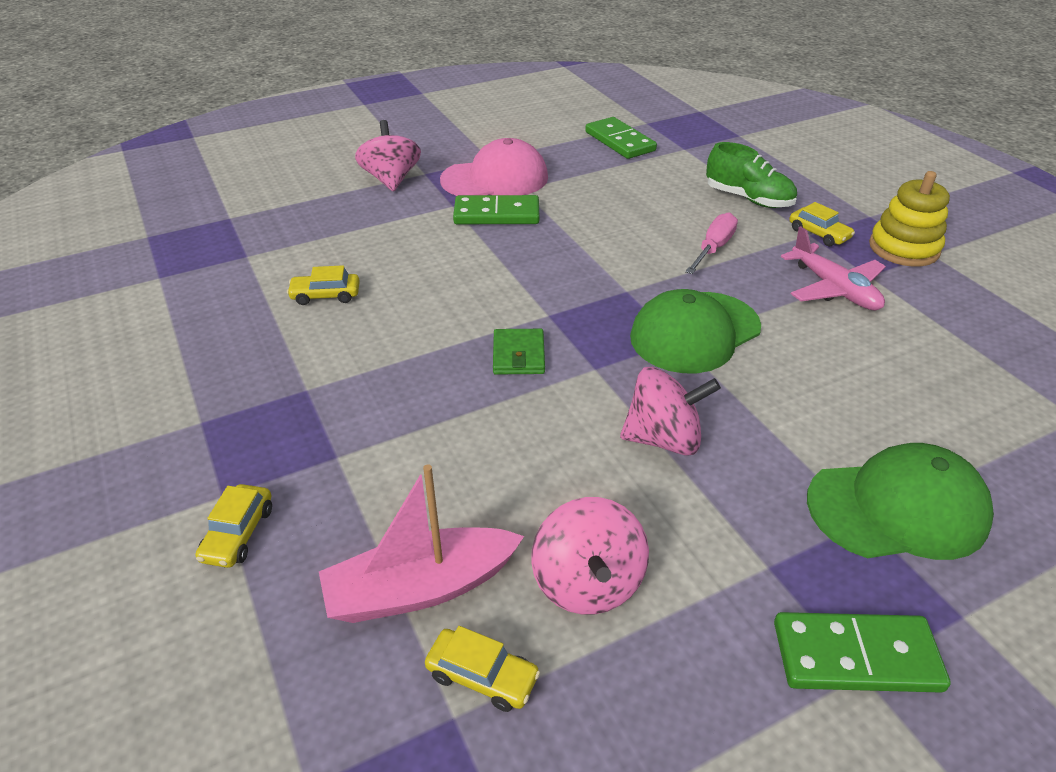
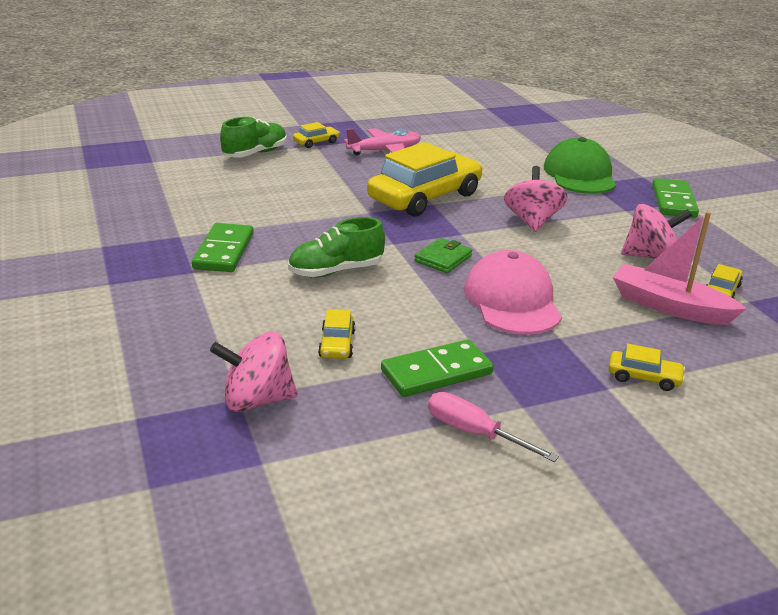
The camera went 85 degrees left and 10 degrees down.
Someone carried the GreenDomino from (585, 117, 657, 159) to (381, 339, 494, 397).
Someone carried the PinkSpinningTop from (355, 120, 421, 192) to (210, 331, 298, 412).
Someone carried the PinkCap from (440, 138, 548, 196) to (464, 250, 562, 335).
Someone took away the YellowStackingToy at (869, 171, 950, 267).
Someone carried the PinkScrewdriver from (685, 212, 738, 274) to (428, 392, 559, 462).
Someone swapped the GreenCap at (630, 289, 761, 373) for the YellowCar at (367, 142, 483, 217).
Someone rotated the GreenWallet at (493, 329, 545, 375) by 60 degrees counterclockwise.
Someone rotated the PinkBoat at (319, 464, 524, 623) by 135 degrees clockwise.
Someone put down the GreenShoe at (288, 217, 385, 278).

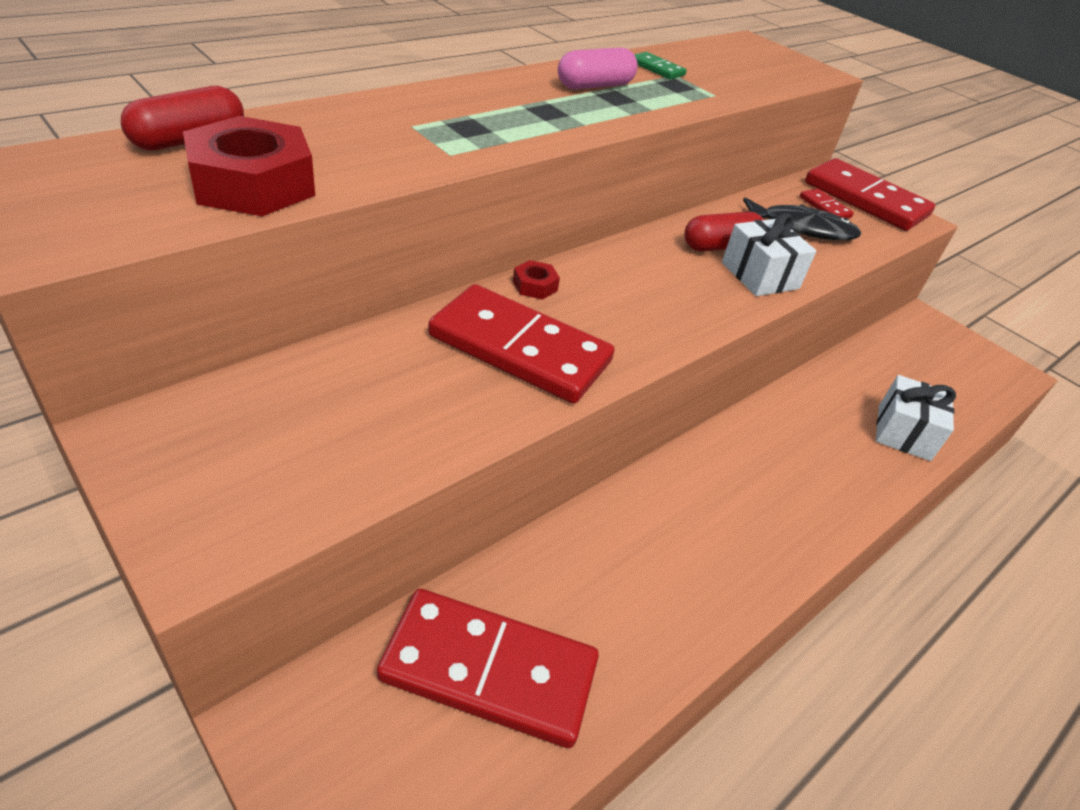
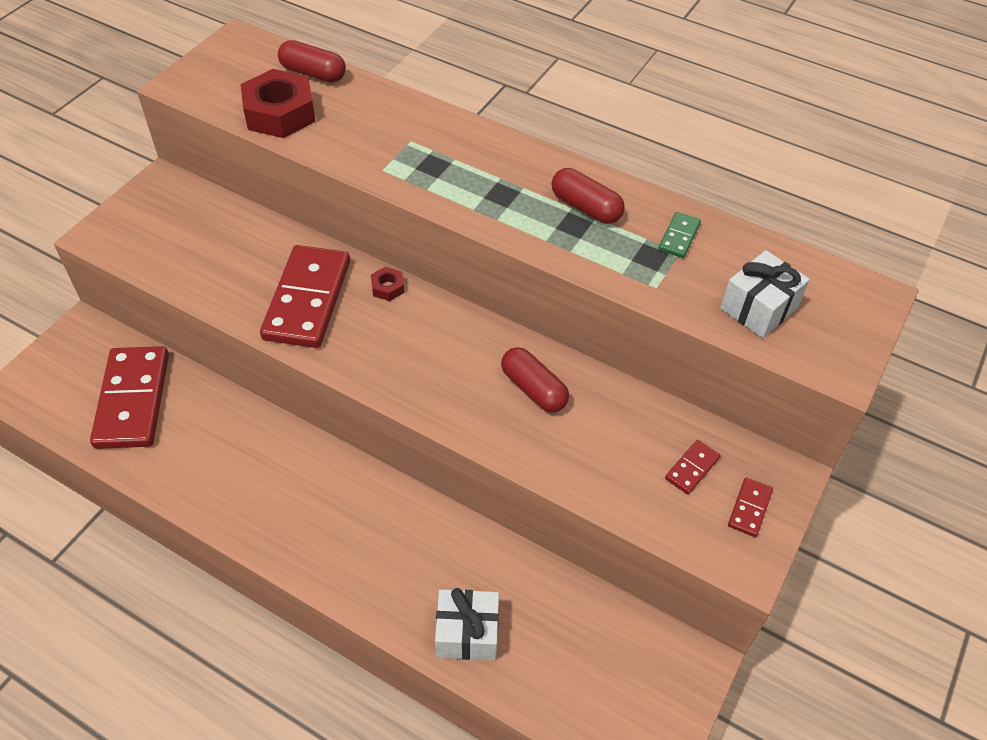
The camera went 75 degrees right and 10 degrees up.
Someone repainted the PinkCapsule at (558, 47, 638, 89), which became the RedCapsule at (552, 168, 625, 224).
Someone scaled the RedDomino at (805, 158, 935, 231) by 0.43.
Someone took away the BlackFish at (743, 197, 861, 240).
Someone carried the WhiteGift from (722, 213, 816, 296) to (720, 250, 810, 338).

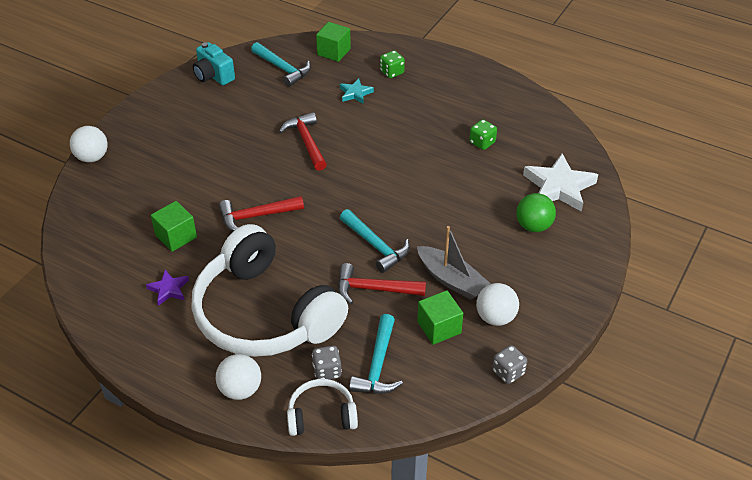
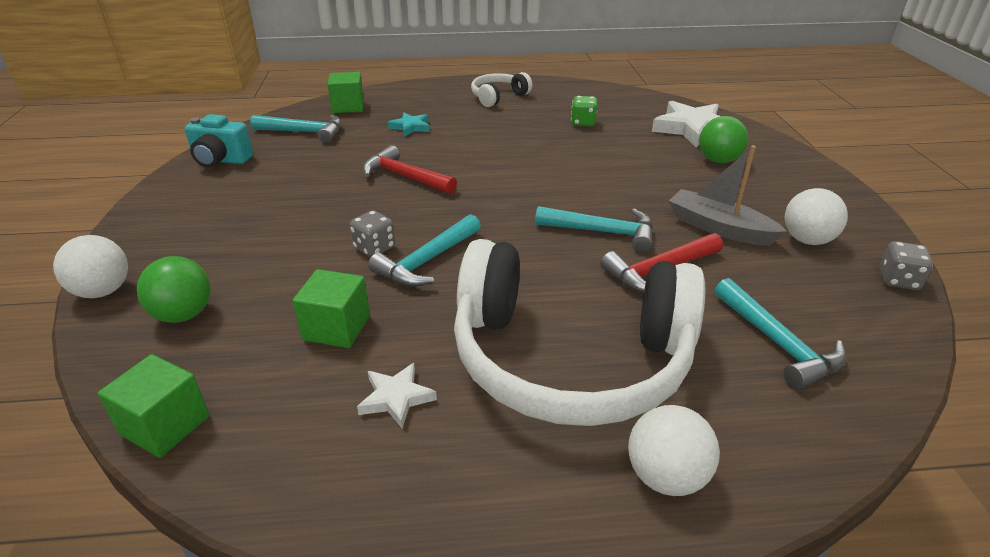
The camera went 35 degrees left and 10 degrees down.
Someone took away the GreenDice at (380, 50, 405, 78).
Someone repainted the RedHammer at (219, 196, 304, 231), which became the TurquoiseHammer at (368, 214, 481, 287).
Someone rotated the GreyBoat at (417, 226, 491, 300) by 150 degrees counterclockwise.
Someone repainted the PurpleStar at (146, 270, 189, 306), which became the WhiteStar at (357, 363, 437, 429).
Someone carried the GreenCube from (417, 290, 463, 345) to (97, 354, 210, 458).
Someone carried the GreyDice from (312, 346, 342, 380) to (350, 210, 395, 257).
Someone carried the WhiteHeadphones from (287, 379, 358, 436) to (471, 72, 533, 107).
Someone put down the GreenBall at (137, 256, 211, 323).

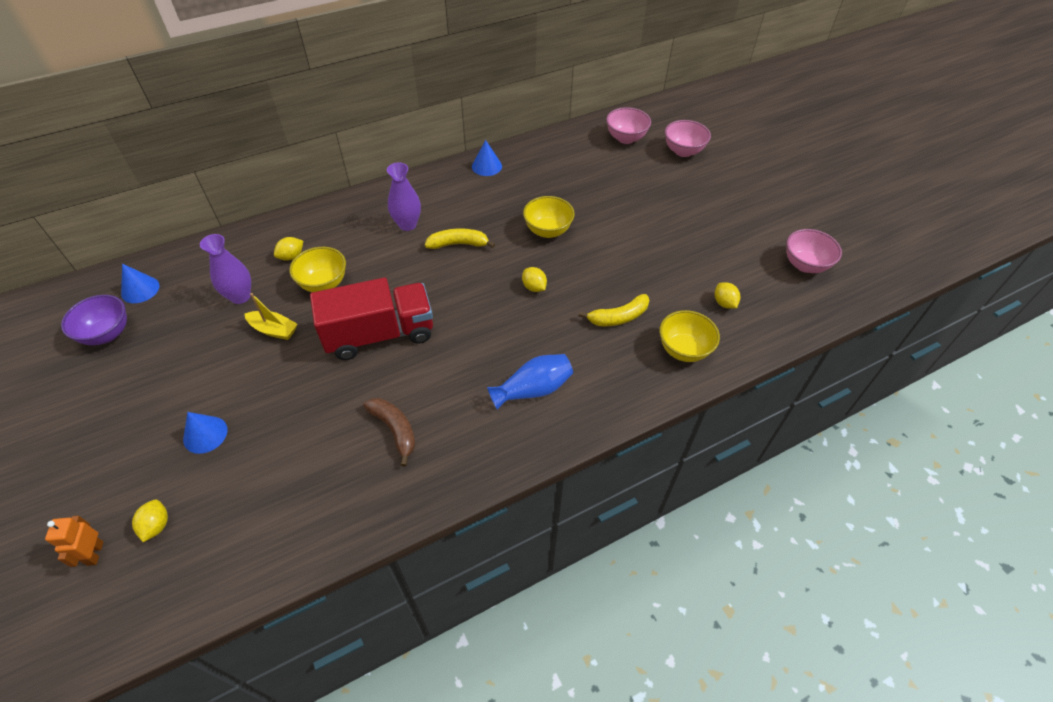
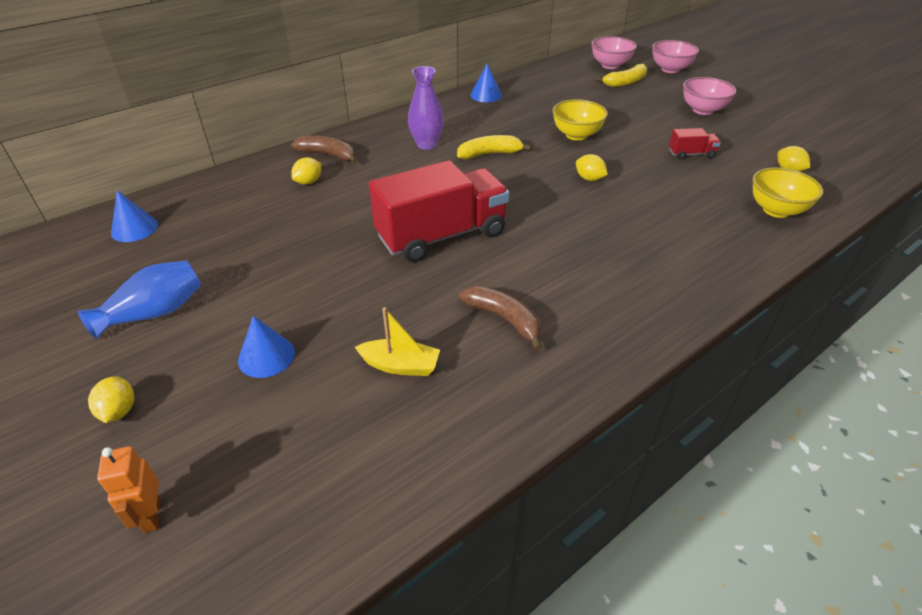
The camera went 10 degrees left and 10 degrees down.
Someone carried the PinkBowl from (787, 229, 842, 273) to (683, 77, 737, 115).
Someone took away the PurpleVase at (200, 234, 251, 304).
Someone took away the YellowBowl at (289, 247, 346, 292).
Someone carried the YellowBoat from (244, 293, 298, 340) to (355, 307, 440, 376).
Someone carried the YellowBanana from (579, 294, 649, 326) to (595, 64, 647, 87).
Someone took away the PurpleBowl at (61, 295, 127, 345).
Someone carried the BlueVase from (487, 354, 573, 410) to (78, 260, 202, 339).
Someone carried the YellowLemon from (132, 499, 168, 542) to (88, 376, 134, 423).
Someone put down the RedTruck at (669, 128, 721, 160).
Someone put down the BrownBanana at (291, 135, 358, 164).

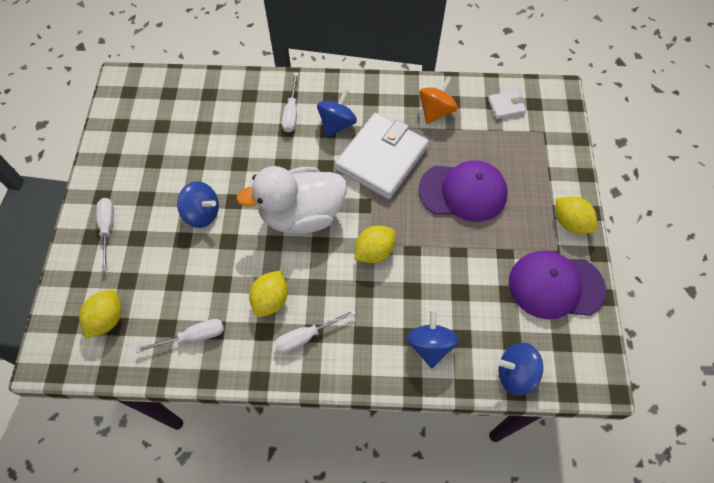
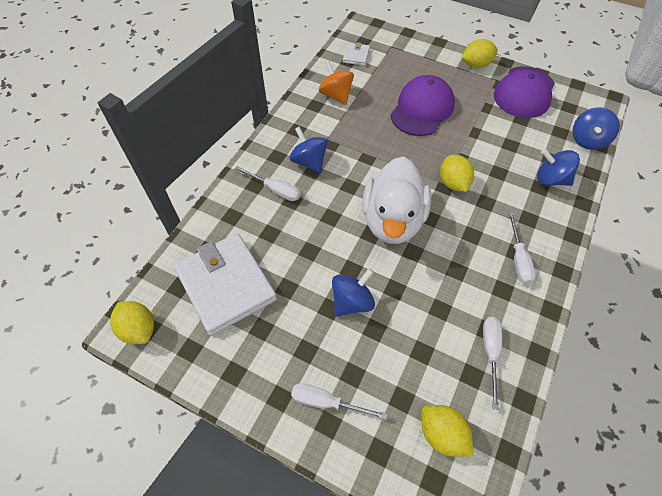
The camera went 65 degrees left and 5 degrees down.
Someone carried the WhiteWallet from (335, 113, 429, 199) to (174, 233, 277, 336).
Someone carried the YellowLemon from (249, 270, 288, 317) to (110, 301, 154, 344).

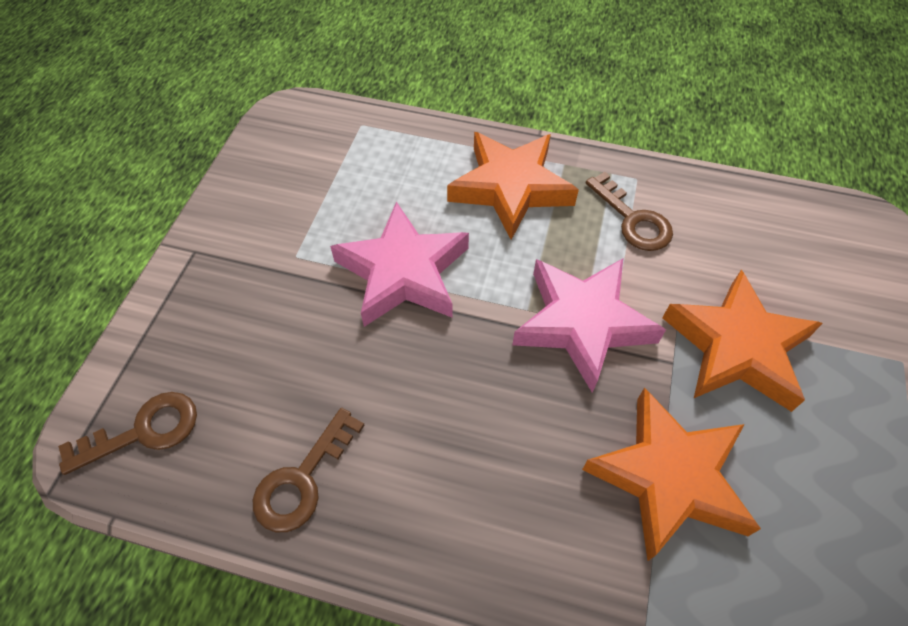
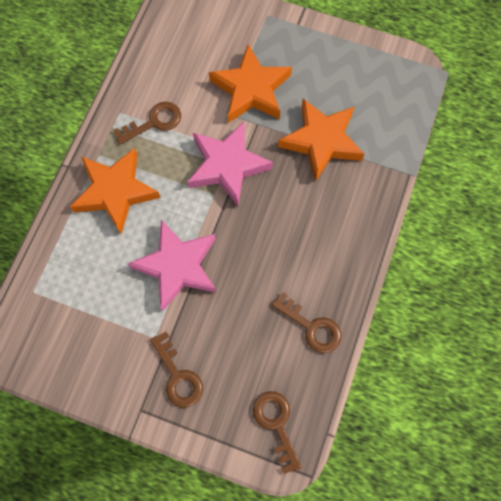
The camera went 85 degrees left and 15 degrees up.
Someone put down the BrownKey at (150, 332, 203, 408).

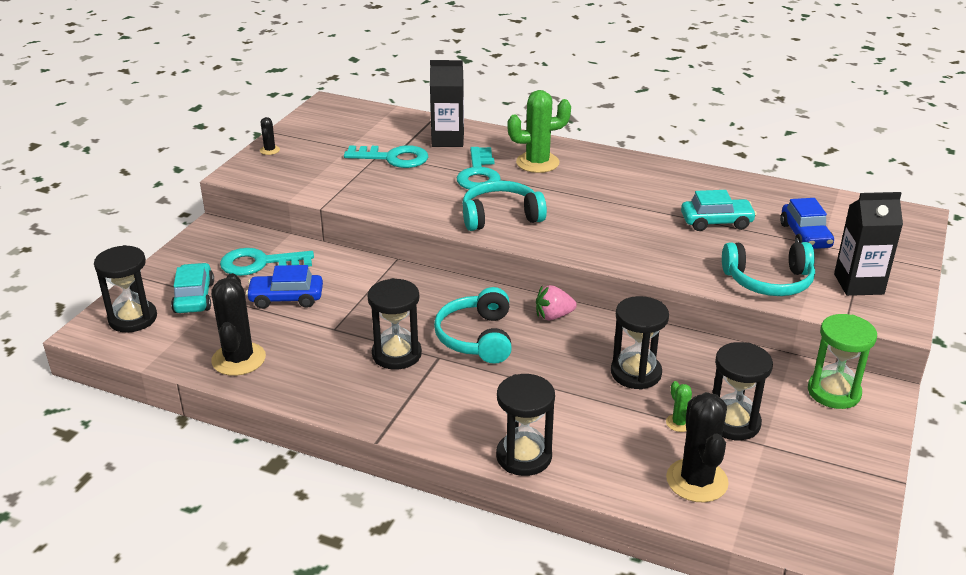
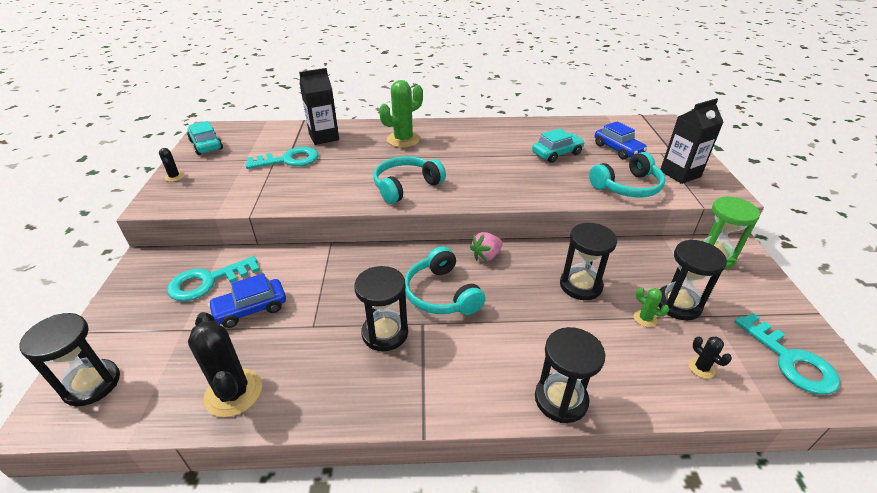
The camera went 25 degrees left and 5 degrees up.
Someone carried the TurquoiseKey from (457, 147, 501, 189) to (734, 313, 840, 395).
Someone carried the TurquoiseCar from (171, 263, 214, 313) to (187, 121, 223, 155).
Someone scaled the BlackCactus at (666, 392, 729, 502) by 0.47.

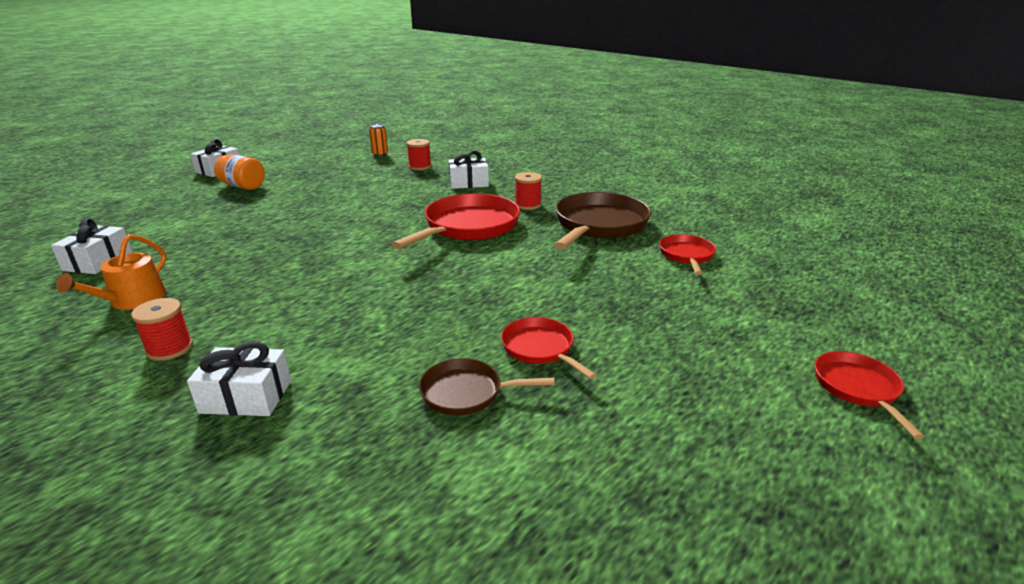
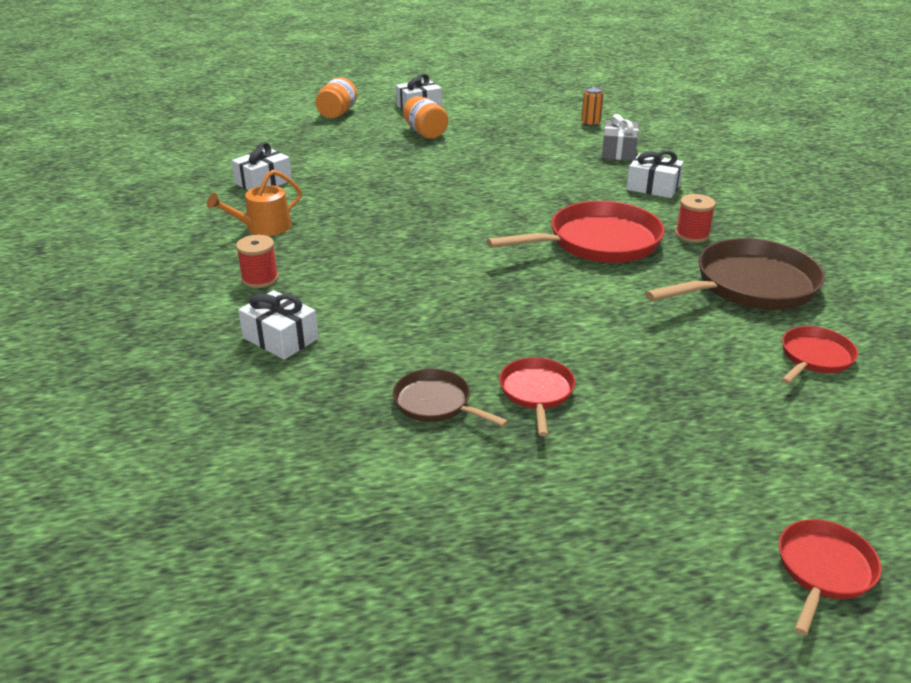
The camera went 35 degrees right and 5 degrees up.
Someone swapped the RedSpool at (406, 139, 432, 170) for the GreyGift at (602, 114, 639, 161).
Someone put down the OrangeJar at (316, 77, 357, 118).

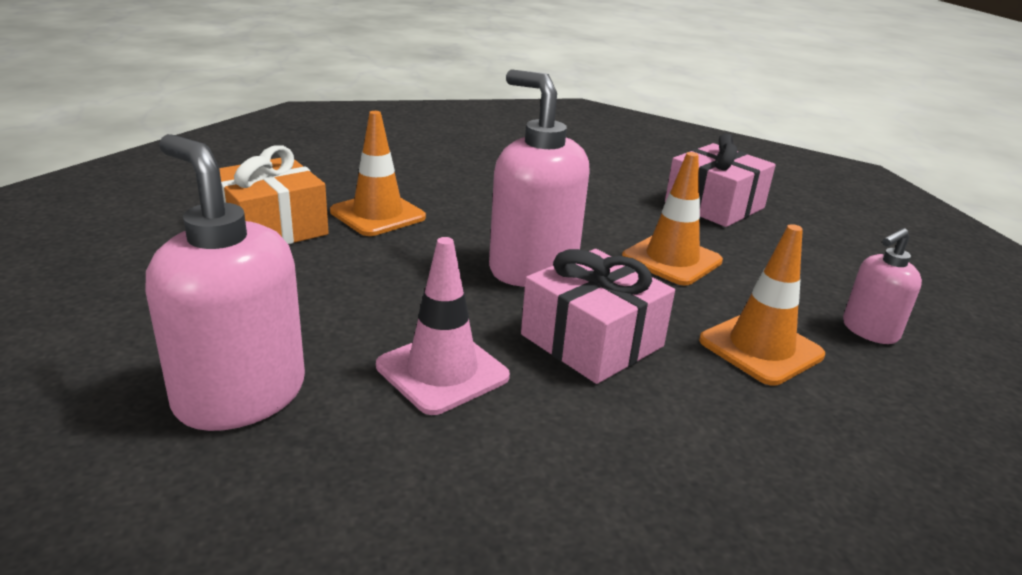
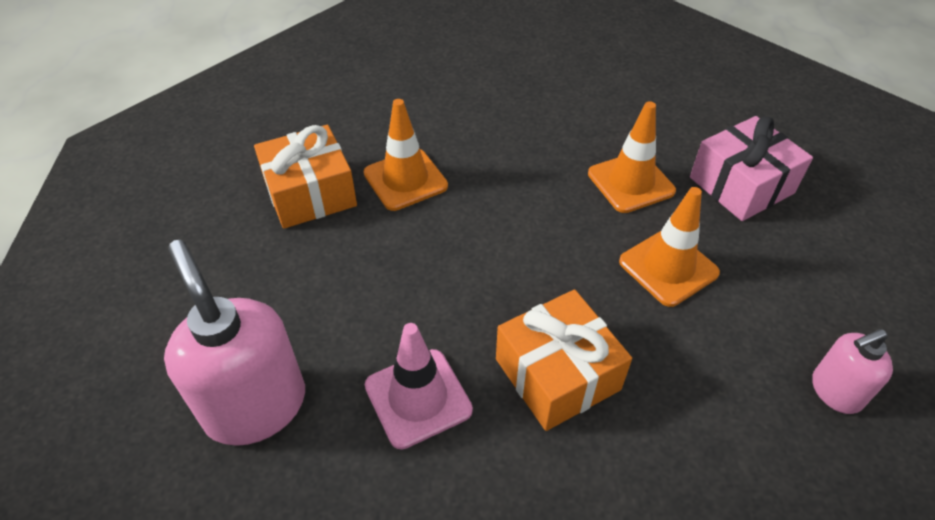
The camera went 15 degrees right and 20 degrees up.
Someone took away the PinkSoapDispenser at (489, 69, 590, 287).
Someone carried the OrangeTrafficCone from (699, 224, 825, 386) to (588, 101, 676, 213).
Someone repainted the PinkGift at (521, 249, 675, 384), which became the OrangeGift at (496, 289, 632, 431).

